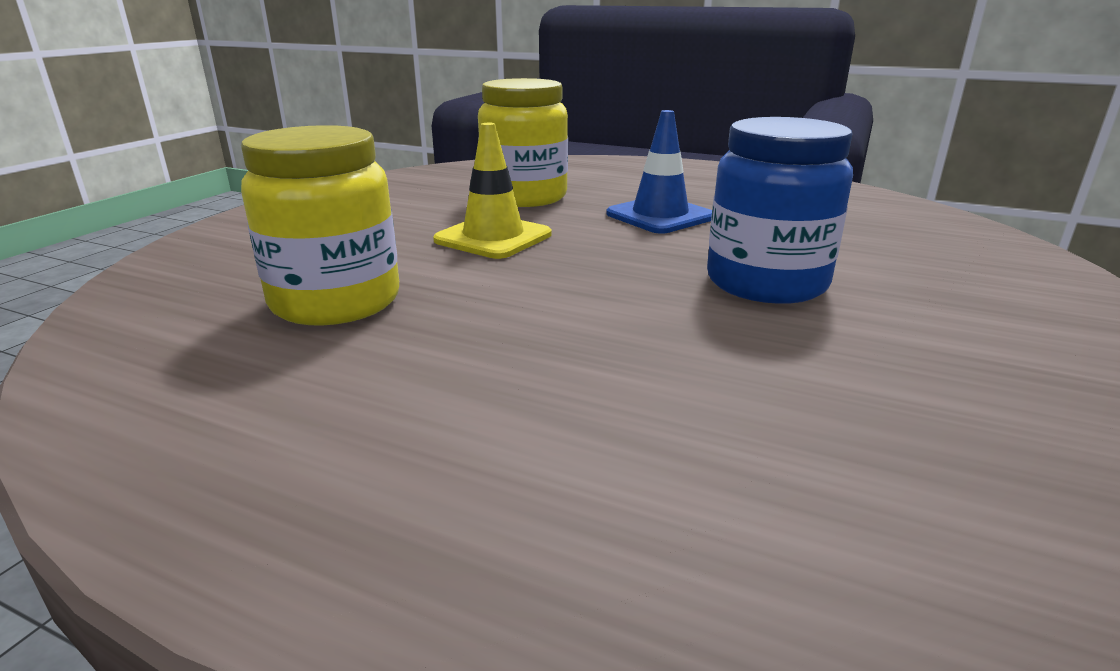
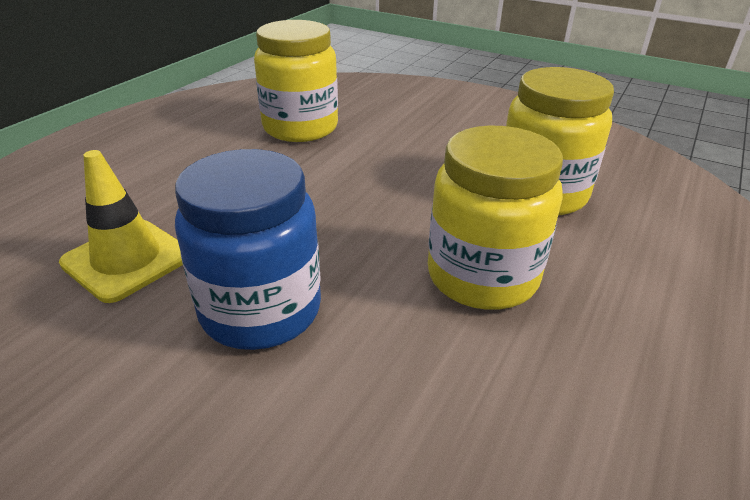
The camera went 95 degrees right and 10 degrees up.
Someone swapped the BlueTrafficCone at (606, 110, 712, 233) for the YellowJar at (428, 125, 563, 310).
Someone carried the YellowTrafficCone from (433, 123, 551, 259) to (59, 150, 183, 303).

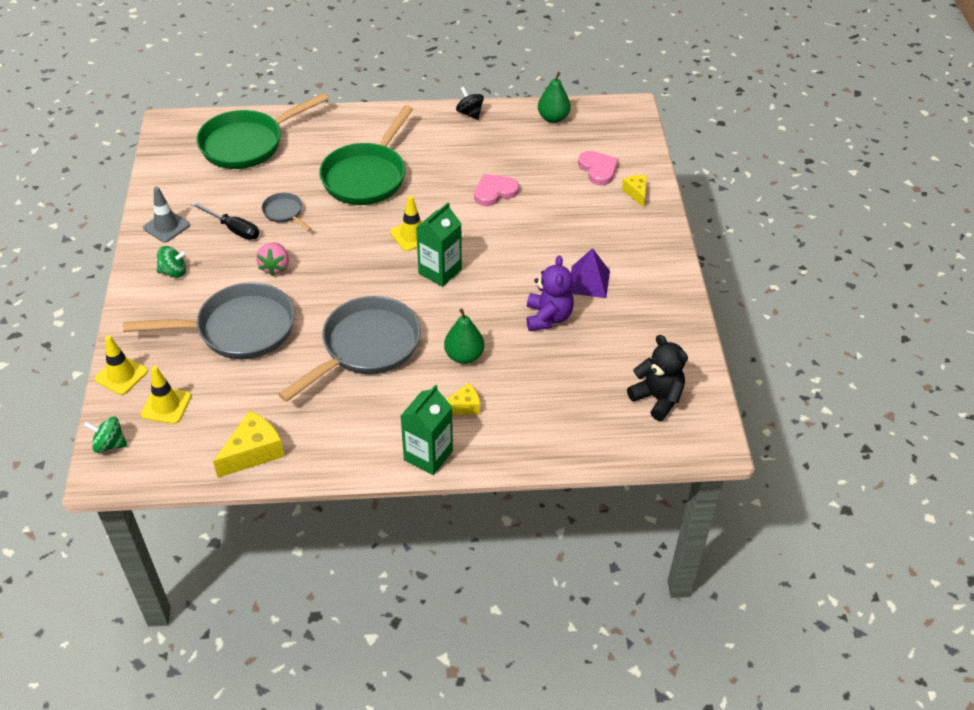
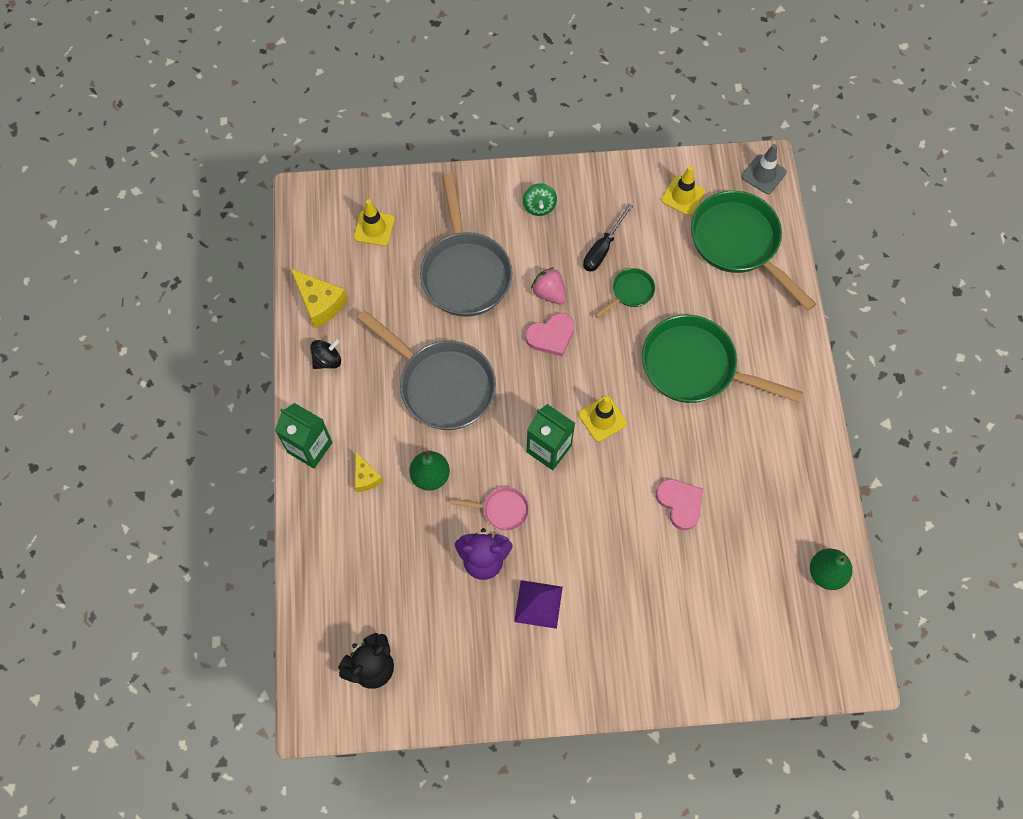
The camera went 90 degrees right and 20 degrees up.
Someone carried the BlackSpinningTop from (456, 87, 484, 120) to (310, 339, 341, 369).
Someone carried the PinkHeart from (578, 151, 619, 185) to (525, 313, 575, 356).
Someone took away the YellowCheese at (622, 175, 647, 208).
Someone carried the GreyTrafficCone from (143, 187, 190, 242) to (742, 144, 787, 194).
Someone repainted the GreyPan at (262, 193, 312, 231), which became the GreenPan at (594, 268, 655, 318).
Someone rotated the PinkStrawberry at (256, 242, 289, 276) by 45 degrees clockwise.
Someone carried the YellowTrafficCone from (95, 335, 148, 395) to (661, 166, 705, 216).
Someone took away the GreenSpinningTop at (83, 417, 128, 453).
Someone put down the PinkPan at (451, 487, 529, 531).

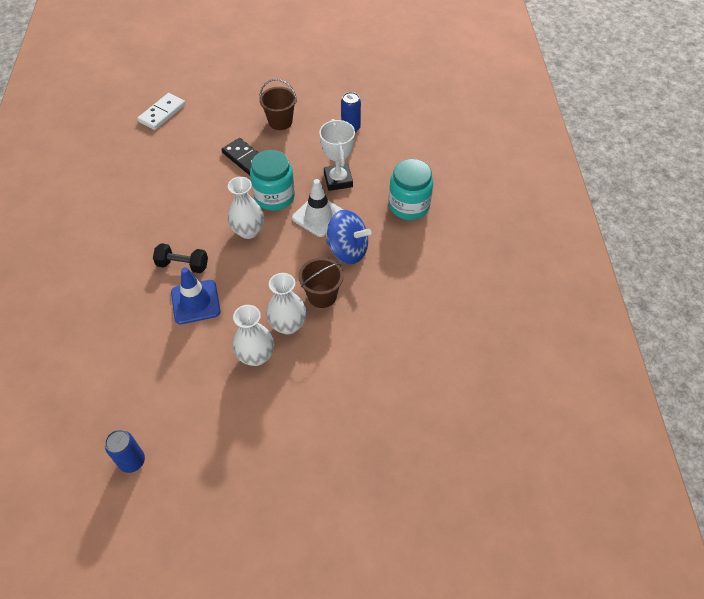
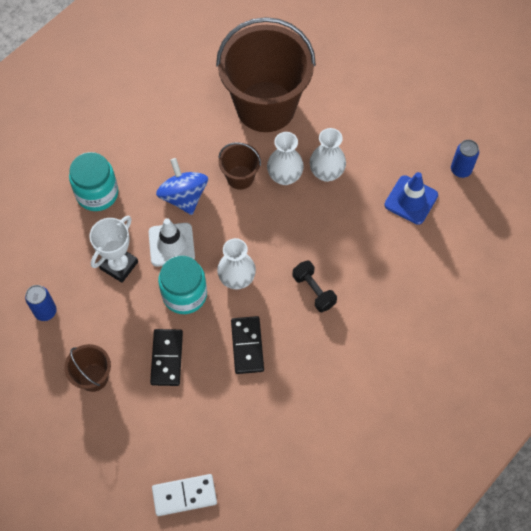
The camera went 135 degrees left and 10 degrees up.
Someone carried the BlueTrafficCone from (171, 267, 221, 324) to (384, 172, 438, 225).
Someone put down the BrownBucket at (216, 17, 316, 132).
Someone put down the BlackDomino at (231, 316, 264, 374).

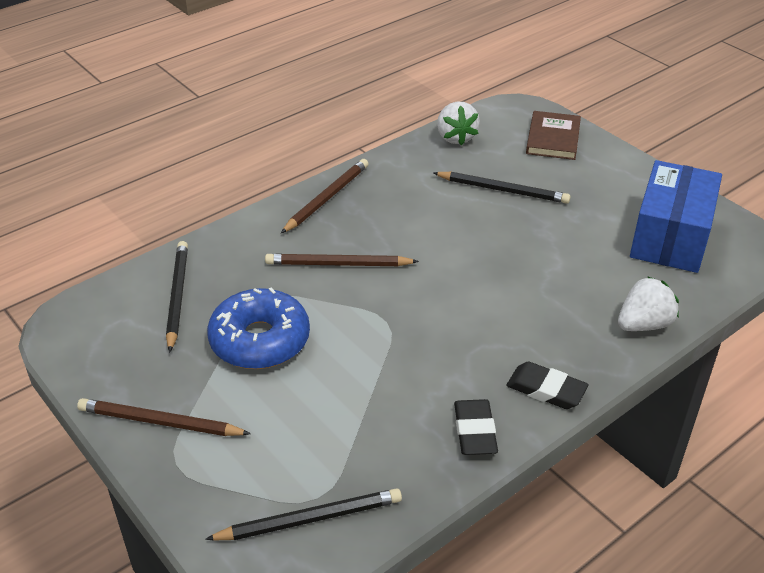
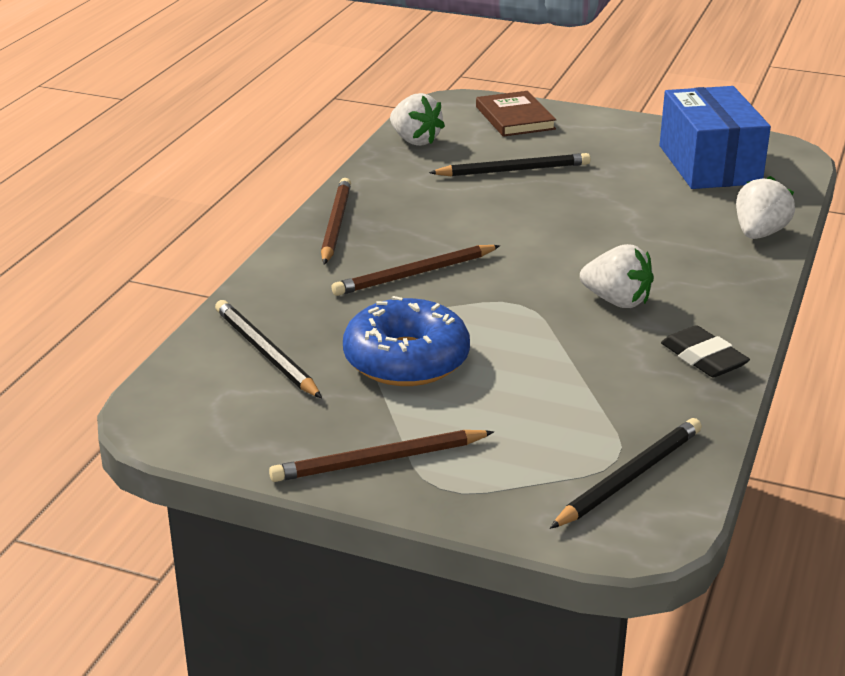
The camera went 30 degrees left and 10 degrees down.
Someone took away the BlackEraser at (506, 362, 589, 409).
Someone put down the WhiteStrawberry at (580, 244, 654, 308).

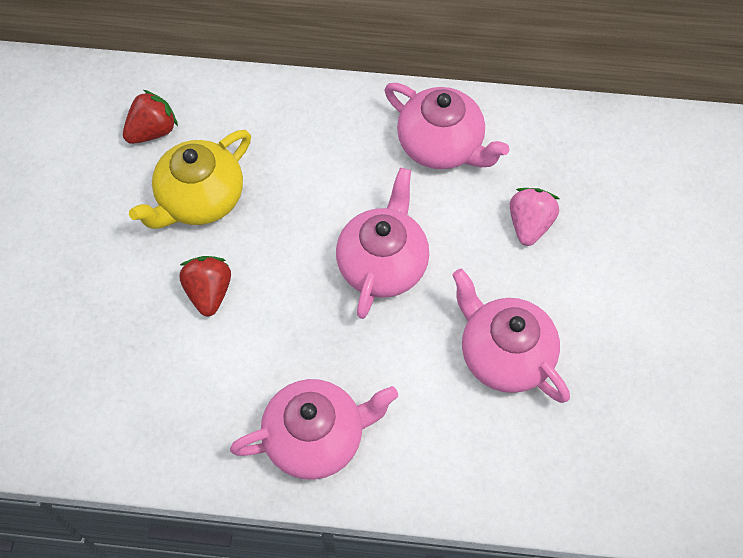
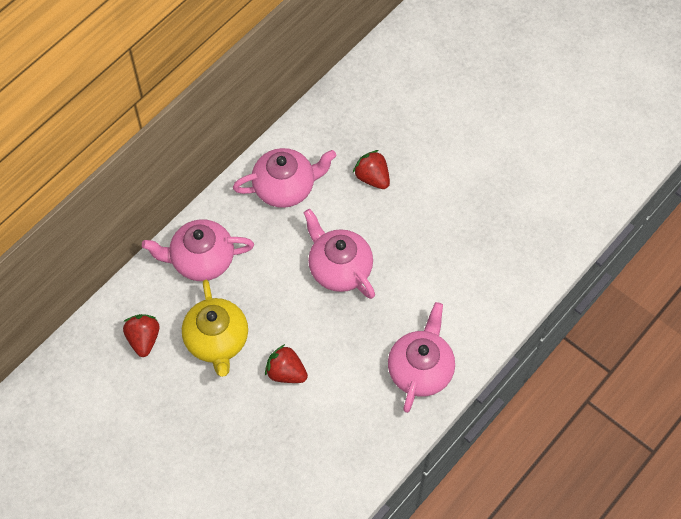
The camera went 55 degrees left and 0 degrees up.
Someone repainted the PinkStrawberry at (510, 188, 559, 246), which became the RedStrawberry at (353, 150, 390, 189).
Someone carried the PinkTeapot from (452, 268, 570, 403) to (142, 220, 254, 281).

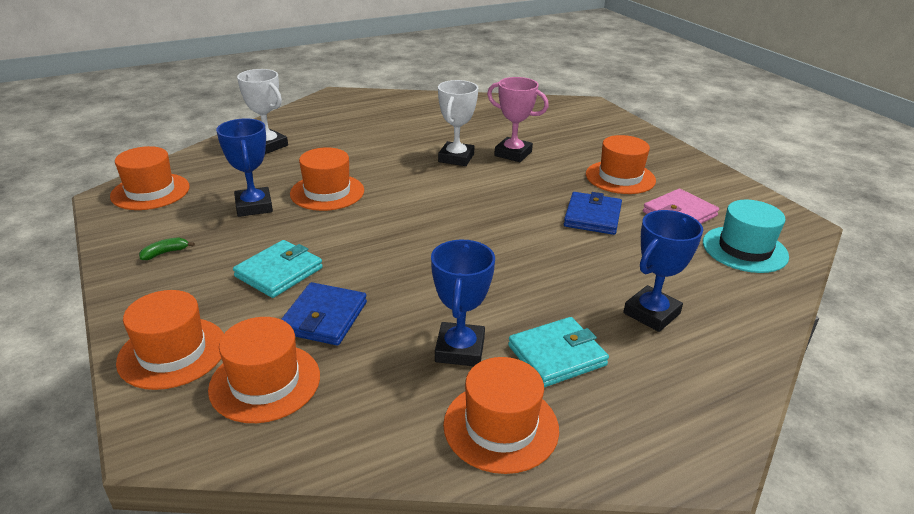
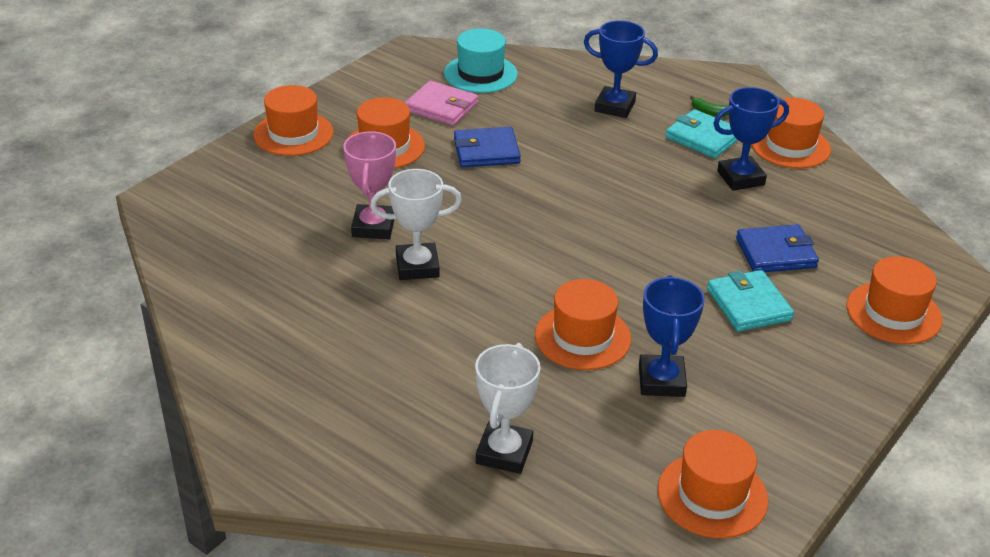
The camera went 115 degrees left and 5 degrees up.
Someone rotated the BlueTrophy at (216, 118, 273, 217) by 45 degrees counterclockwise.
Someone carried the GreenBanana from (139, 238, 195, 260) to (690, 95, 729, 117).
Someone rotated the TurquoiseWallet at (233, 240, 323, 298) by 60 degrees clockwise.
Someone carried the OrangeHat from (208, 317, 320, 423) to (253, 85, 334, 156).

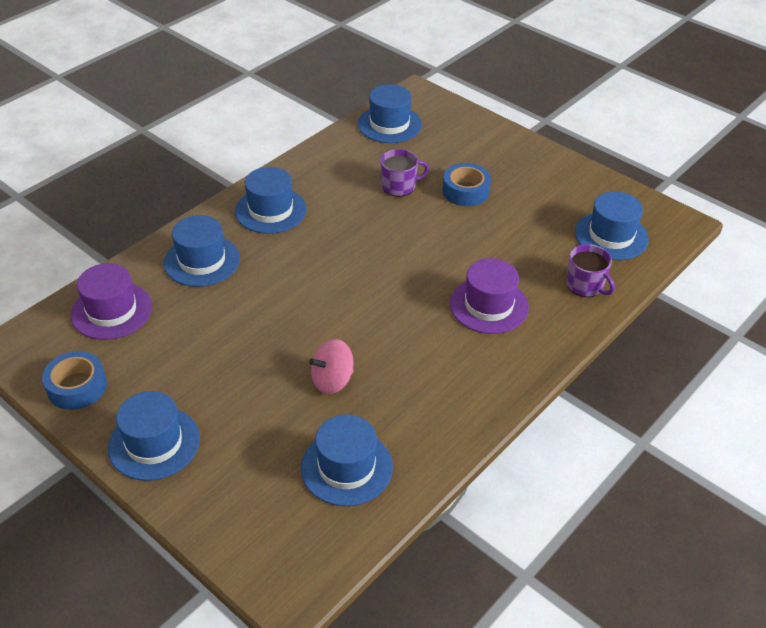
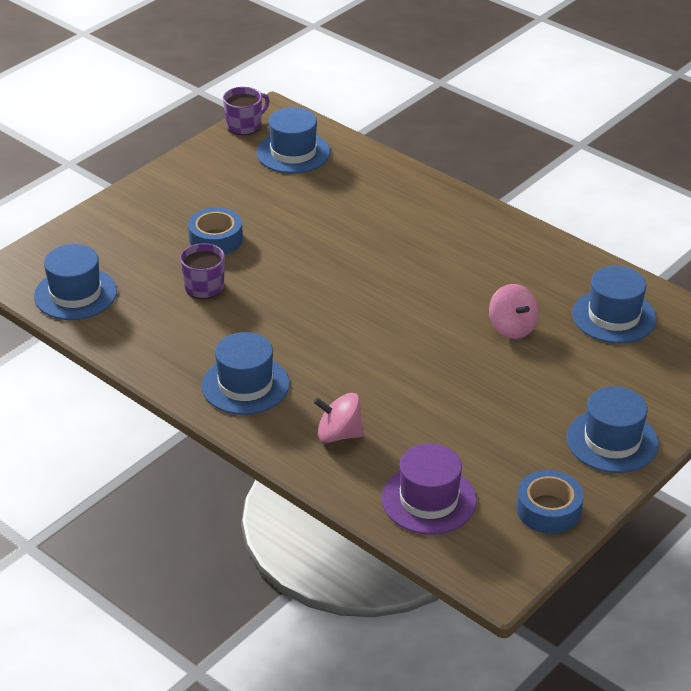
The camera went 90 degrees left and 5 degrees down.
Someone swapped the BlueHat at (164, 215, 240, 287) for the PinkSpinningTop at (314, 393, 363, 443).
Someone carried the PurpleMug from (566, 244, 615, 297) to (223, 87, 270, 135).
Someone took away the PurpleHat at (450, 258, 529, 334).

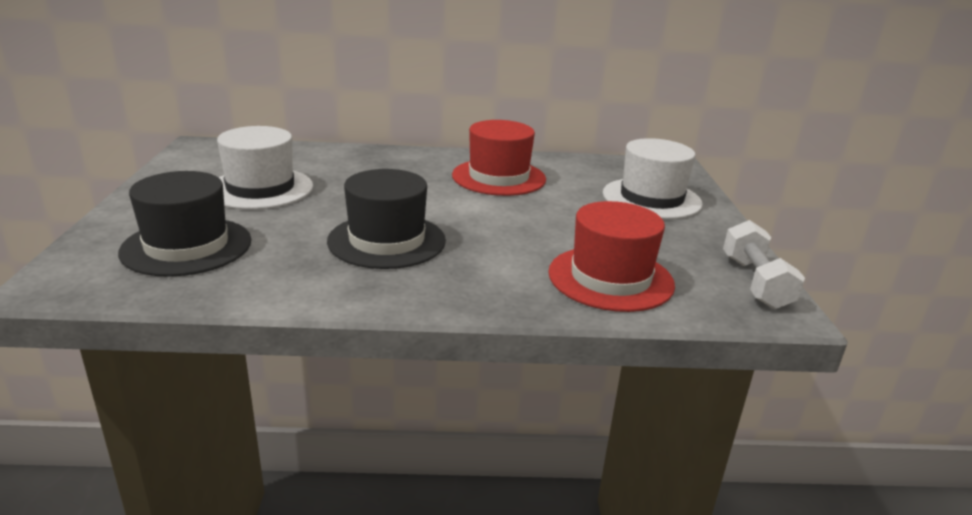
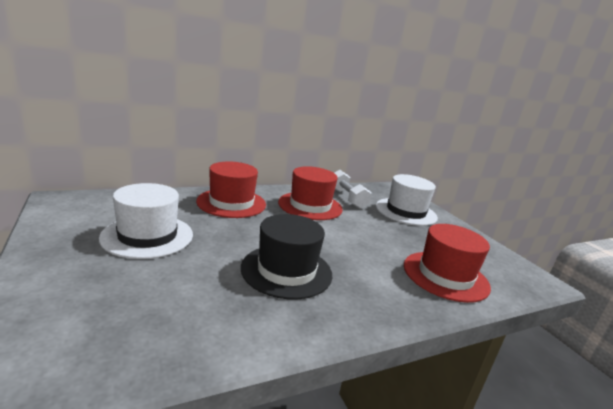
The camera went 25 degrees left and 5 degrees down.
Someone took away the BlackHat at (118, 171, 251, 277).
Someone carried the WhiteDumbbell from (723, 220, 805, 309) to (335, 170, 371, 209).
Someone put down the RedHat at (196, 161, 266, 218).

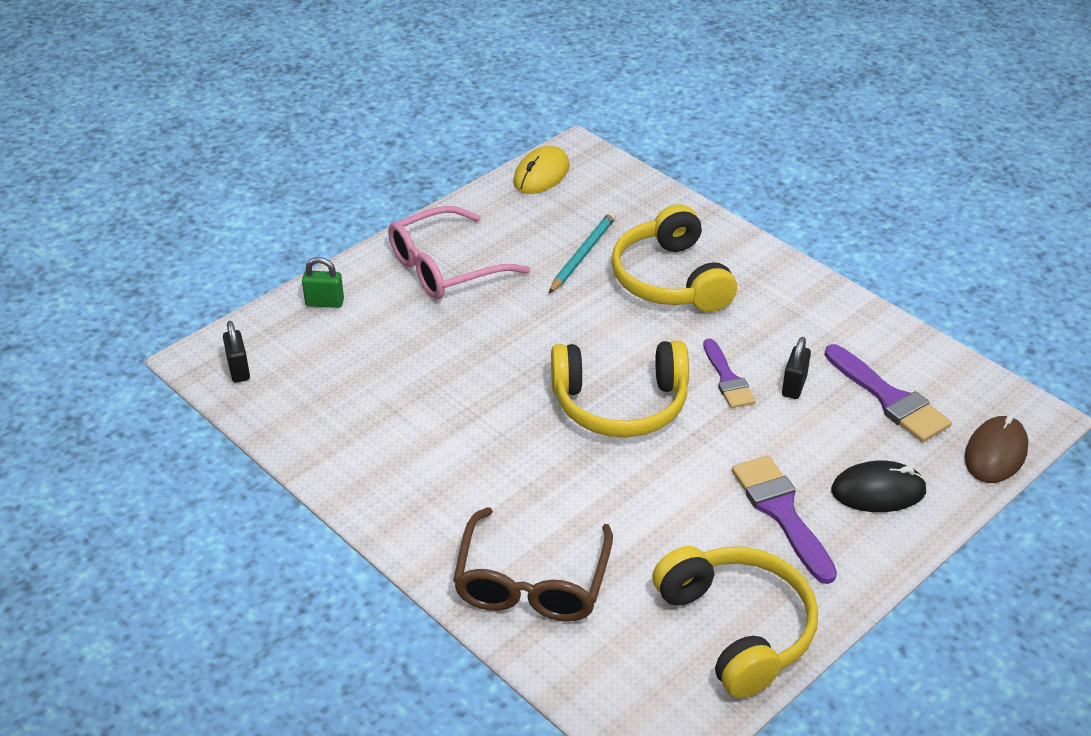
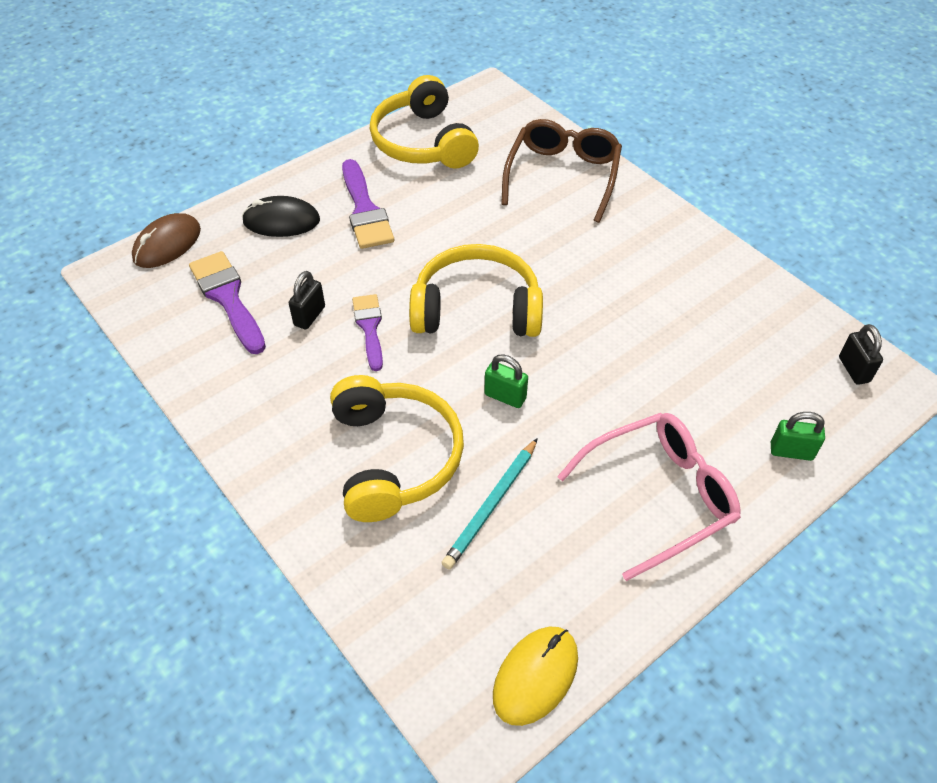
The camera went 175 degrees left and 10 degrees up.
Someone put down the GreenPadlock at (484, 354, 528, 408).

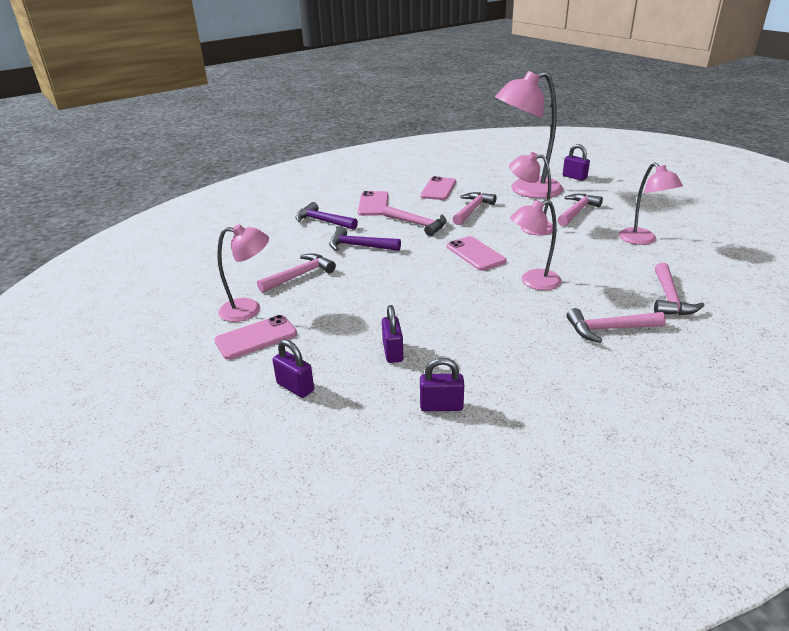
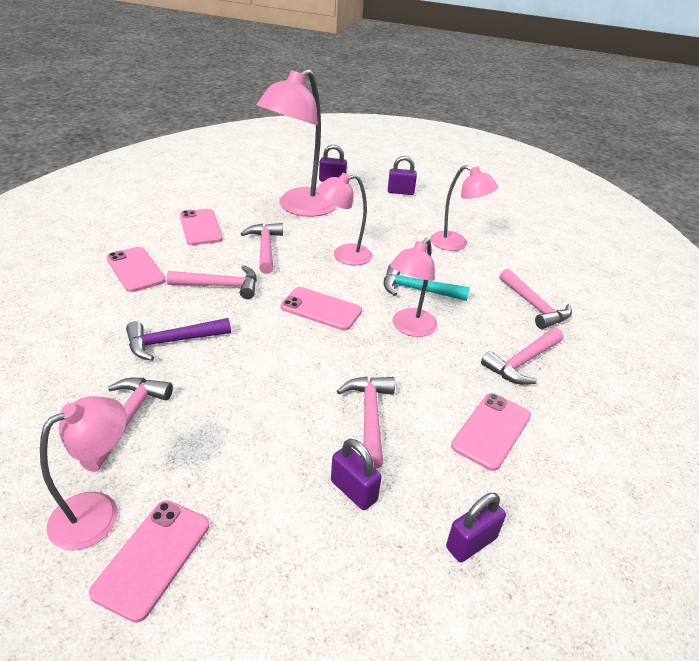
The camera went 40 degrees left and 5 degrees up.
Someone carried the PinkHammer from (557, 194, 603, 226) to (337, 377, 395, 469).
Someone took away the PurpleHammer at (296, 202, 358, 230).
Someone carried the PurplePadlock from (273, 339, 314, 398) to (388, 156, 417, 195).
Someone put down the TurquoiseHammer at (384, 265, 470, 301).
Someone put down the PinkPhone at (451, 393, 531, 471).

